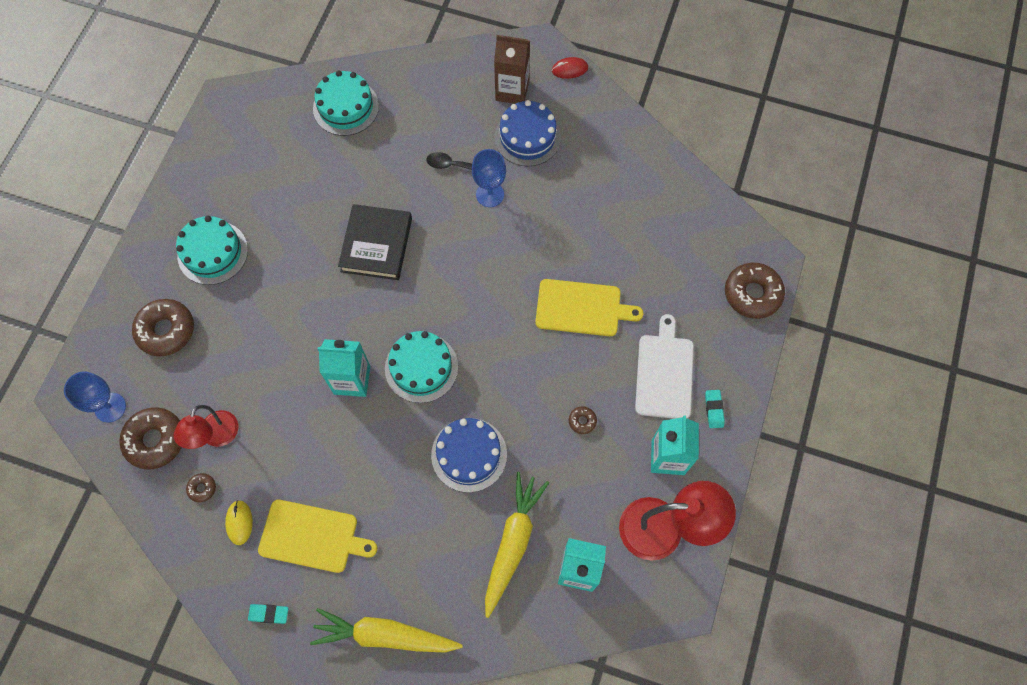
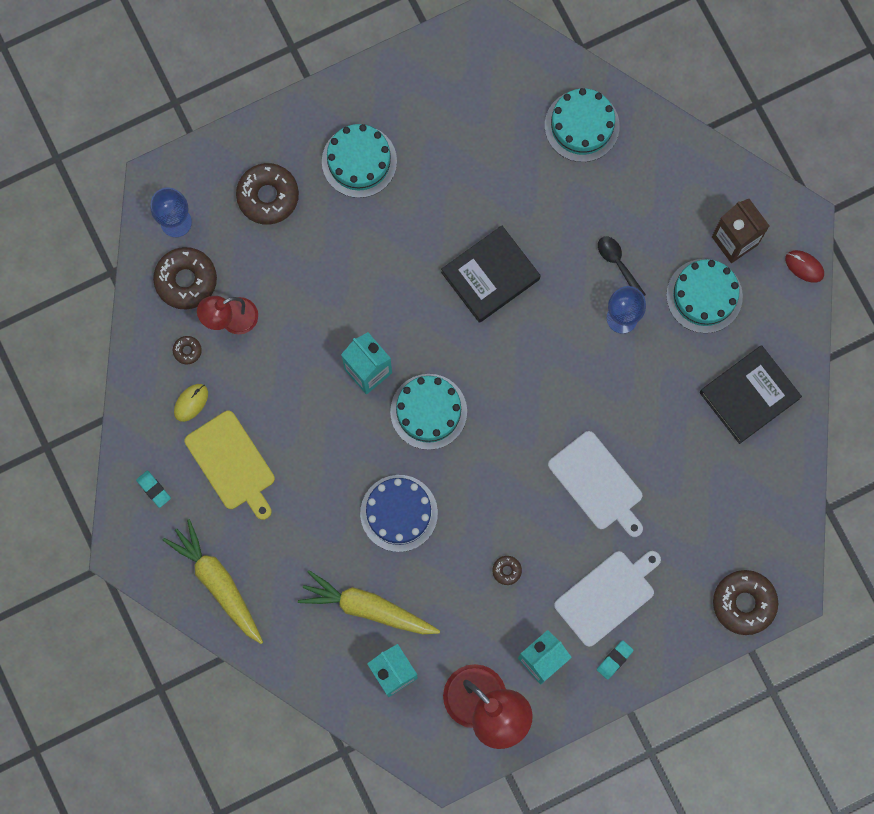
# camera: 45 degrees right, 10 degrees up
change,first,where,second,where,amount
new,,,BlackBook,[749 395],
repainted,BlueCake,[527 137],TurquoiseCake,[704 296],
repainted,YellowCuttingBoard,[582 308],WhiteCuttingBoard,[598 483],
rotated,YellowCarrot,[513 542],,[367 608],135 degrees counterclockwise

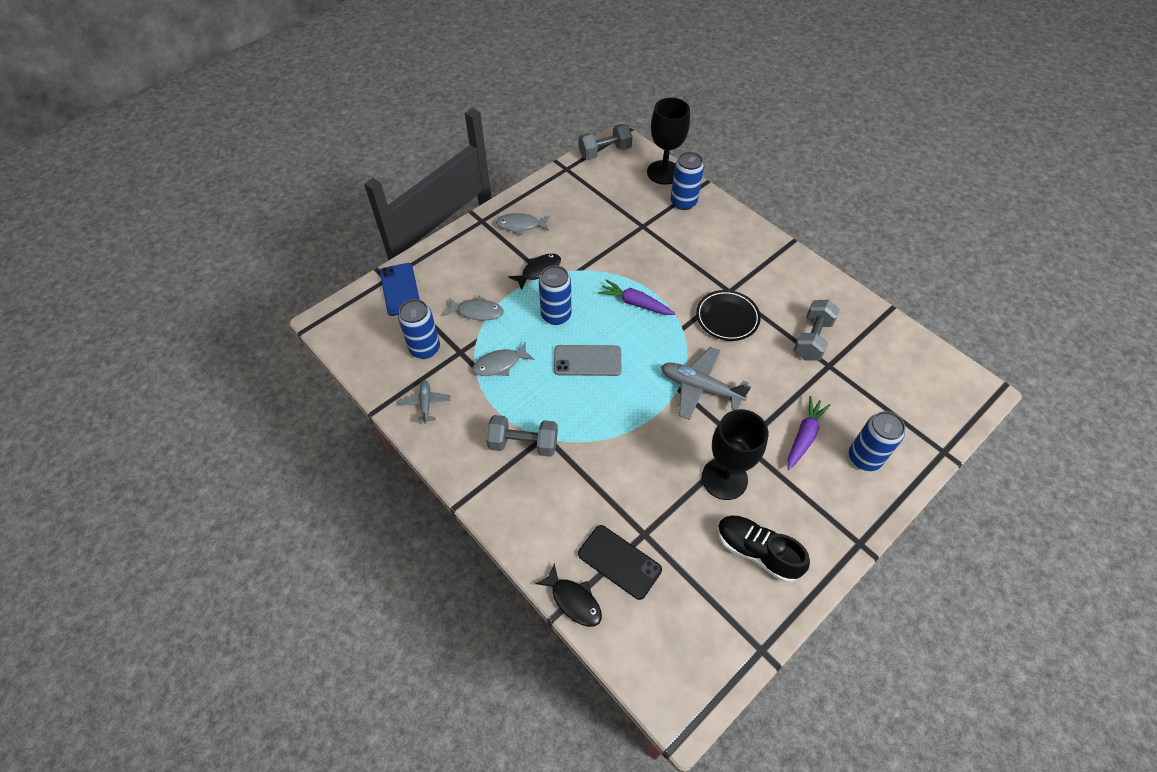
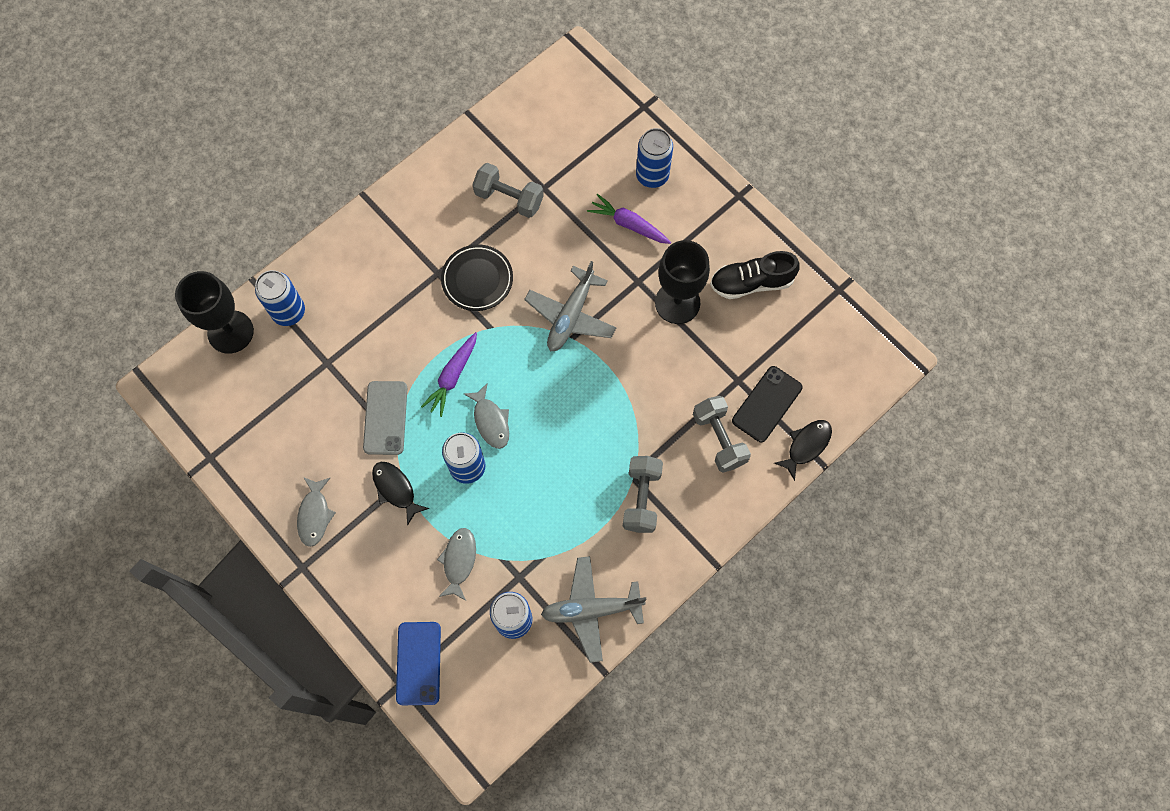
# camera: 90 degrees left, 15 degrees up
change,first,where,second,where,amount
shifted,GreyFish,[500 364],,[490 421],
shifted,GreyPhone,[587 361],,[385 418],
shifted,GreyDumbbell,[604 152],,[719 439],
rotated,BluePhone,[400 289],,[418 663],75 degrees counterclockwise
rotated,BlackShoe,[756 552],,[751 283],45 degrees clockwise
scaled,GreyPlane,[426 404],,[591 609],x1.81

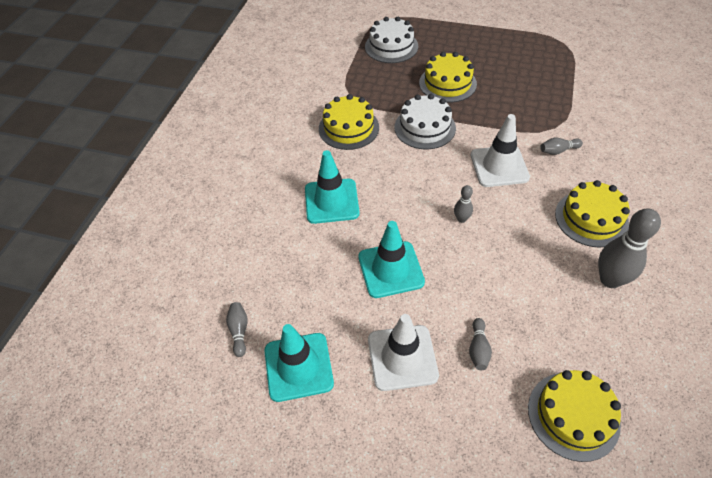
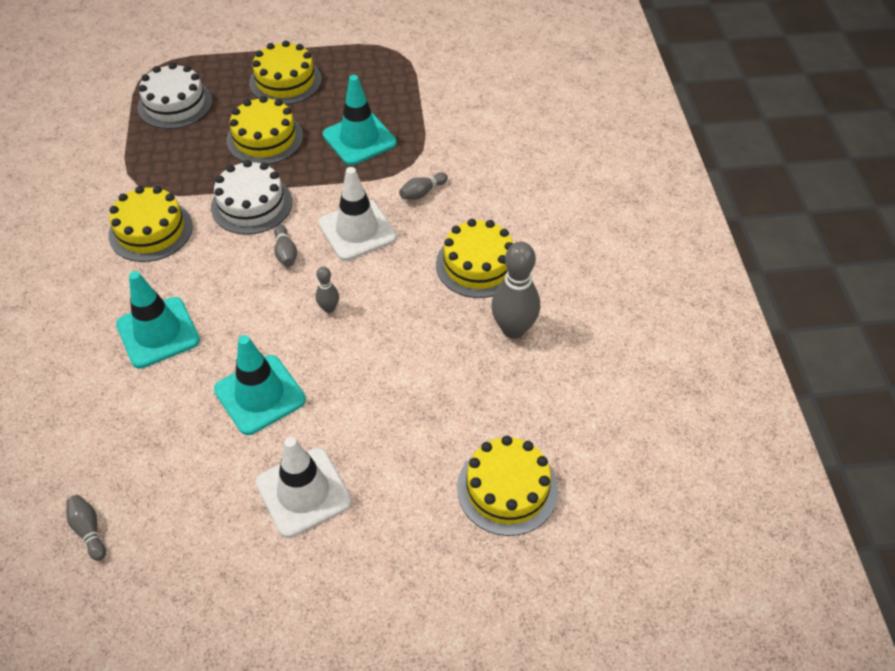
# camera: 25 degrees left, 0 degrees up
change,first,where,second,where,amount
new,,,YellowCake,[285 81],
shifted,TurquoiseTrafficCone,[298 366],,[359 139],
shifted,GreyBowlingPin,[478 349],,[285 253],

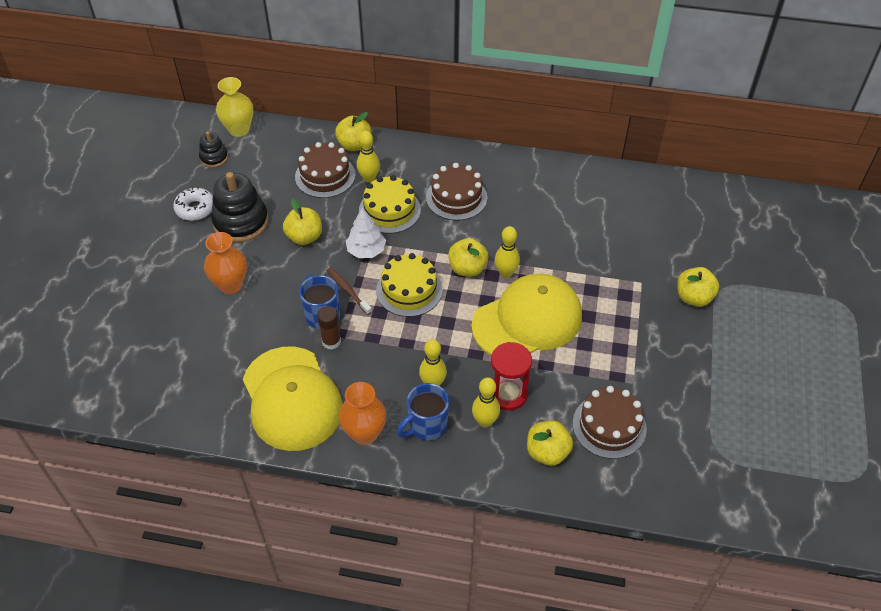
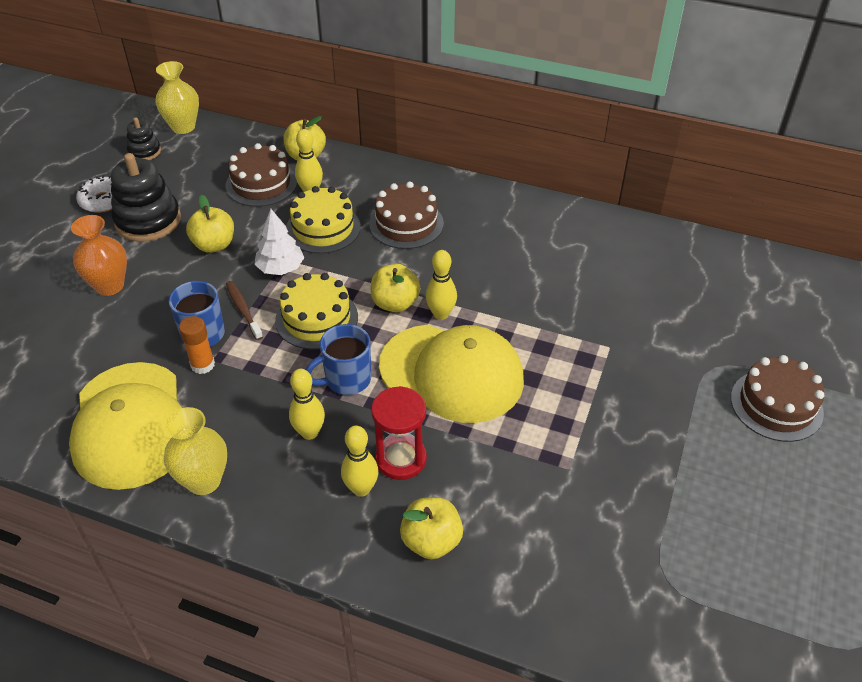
# camera: 10 degrees right, 5 degrees down
change,first,where,second,where,amount
gone,YellowApple,[693 297],,,
shifted,BlueMug,[426 426],,[346 380],
shifted,BrownCake,[609 426],,[776 405],
repainted,BrownGlueStick,[331 341],OrangeGlueStick,[202 365],
repainted,OrangeVase,[364 433],YellowVase,[204 481],
rotated,YellowCap,[527 320],,[452 373],45 degrees clockwise

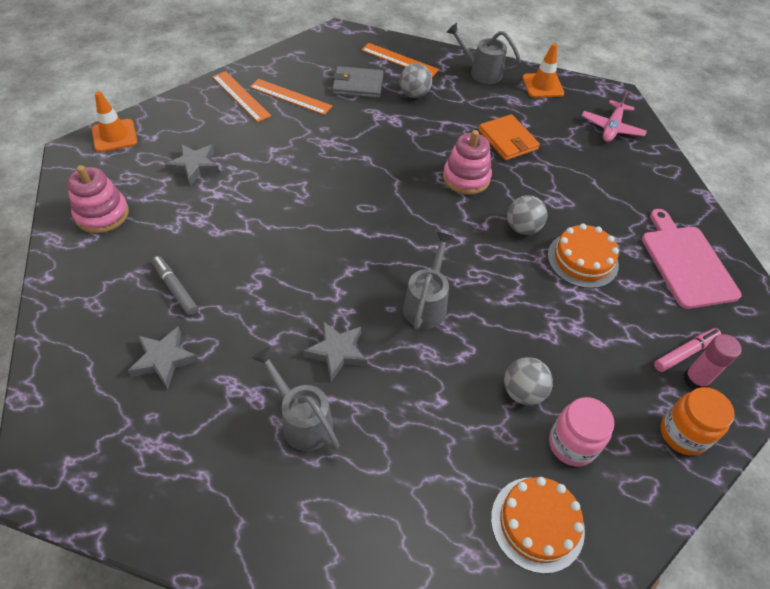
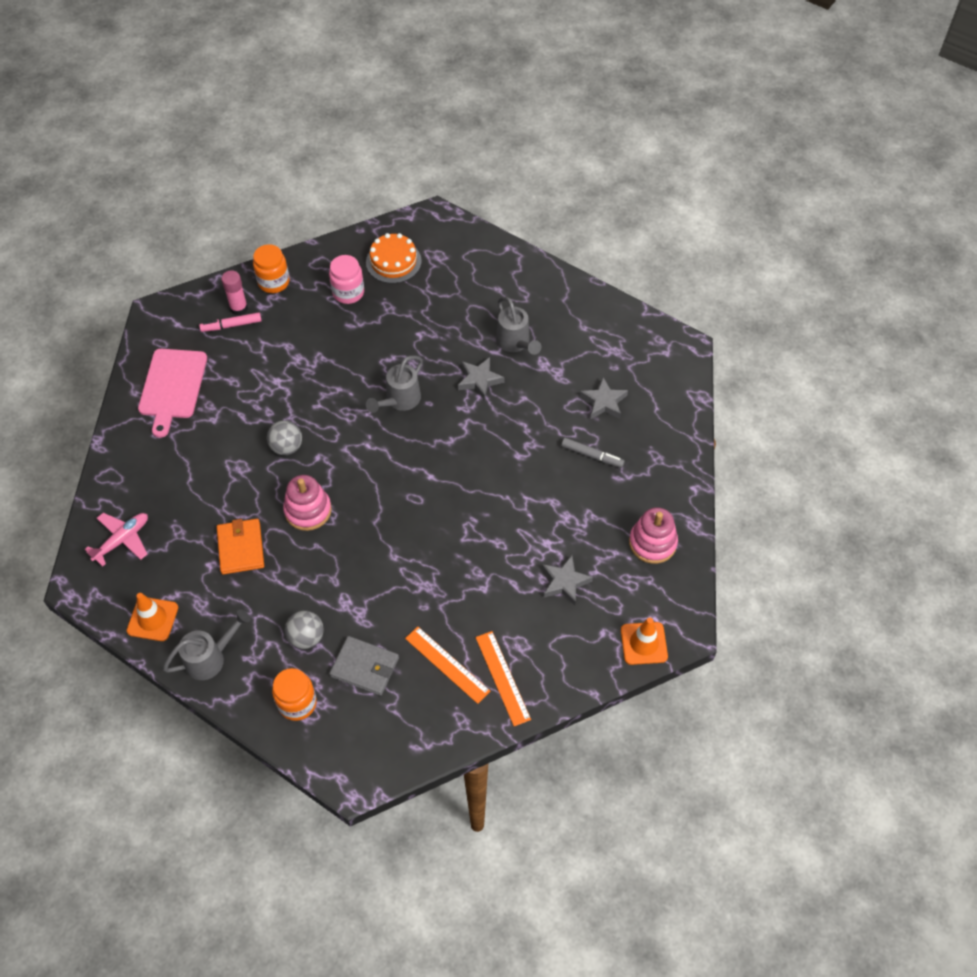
# camera: 160 degrees left, 5 degrees up
change,first,where,second,where,amount
gone,GreyBall,[523 392],,,
gone,OrangeCake,[582 260],,,
swapped,OrangeRuler,[399 60],OrangeJar,[297 703],
rotated,GreyMarker,[175 288],,[592 455],45 degrees counterclockwise
rotated,GreyWateringCan,[481 72],,[210 658],75 degrees counterclockwise

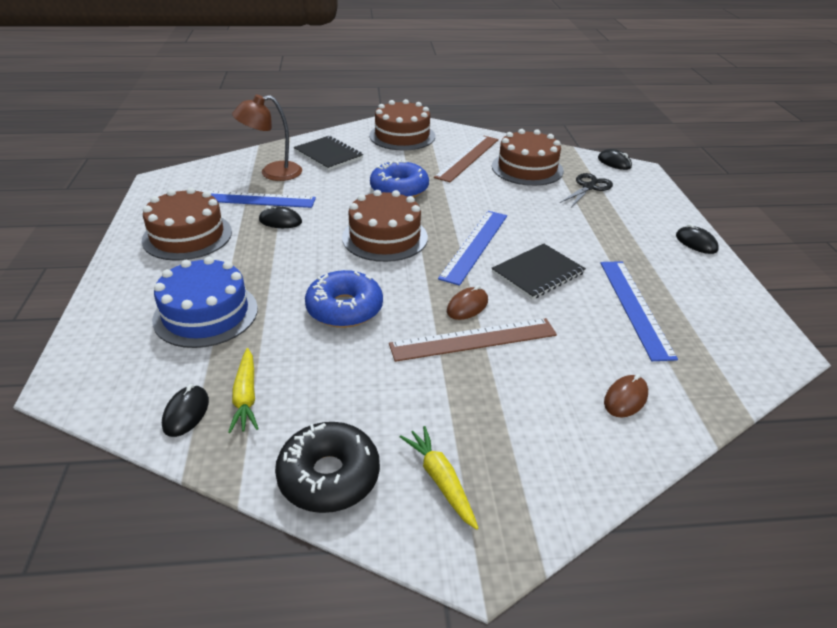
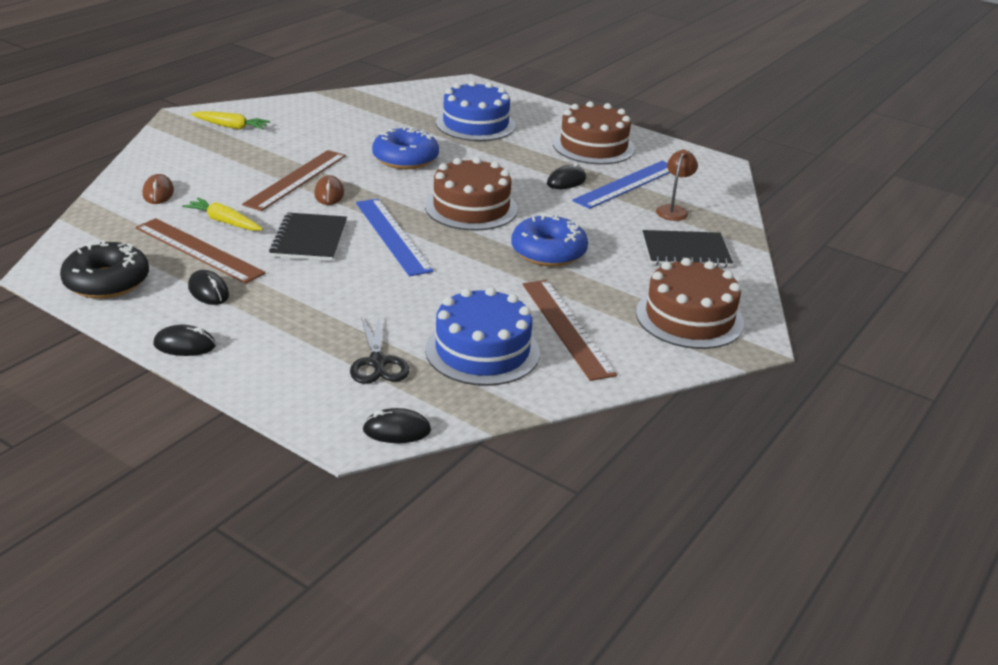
# camera: 130 degrees right, 5 degrees down
change,first,where,second,where,amount
shifted,BlackMouse,[186 413],,[208 291],
shifted,YellowCarrot,[246 396],,[224 222],
shifted,BlackDonut,[329 476],,[107 282],
repainted,BrownCake,[527 168],BlueCake,[482 351],
repainted,BlueRuler,[635 307],BrownRuler,[198 250],
scaled,BrownLamp,[272 173],,[673 210],x0.65

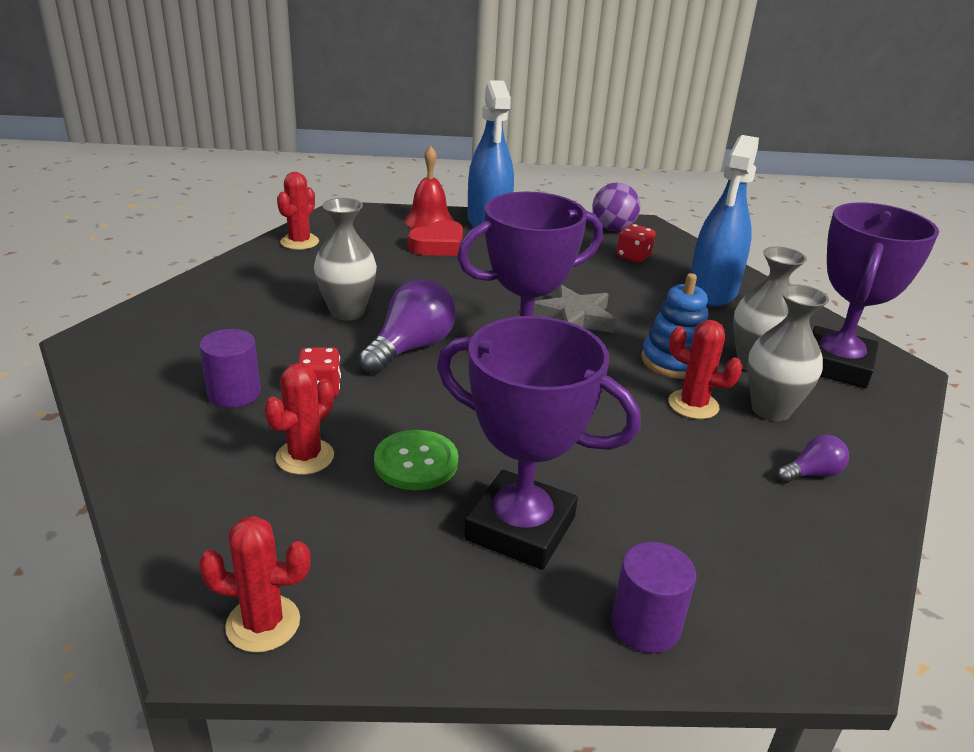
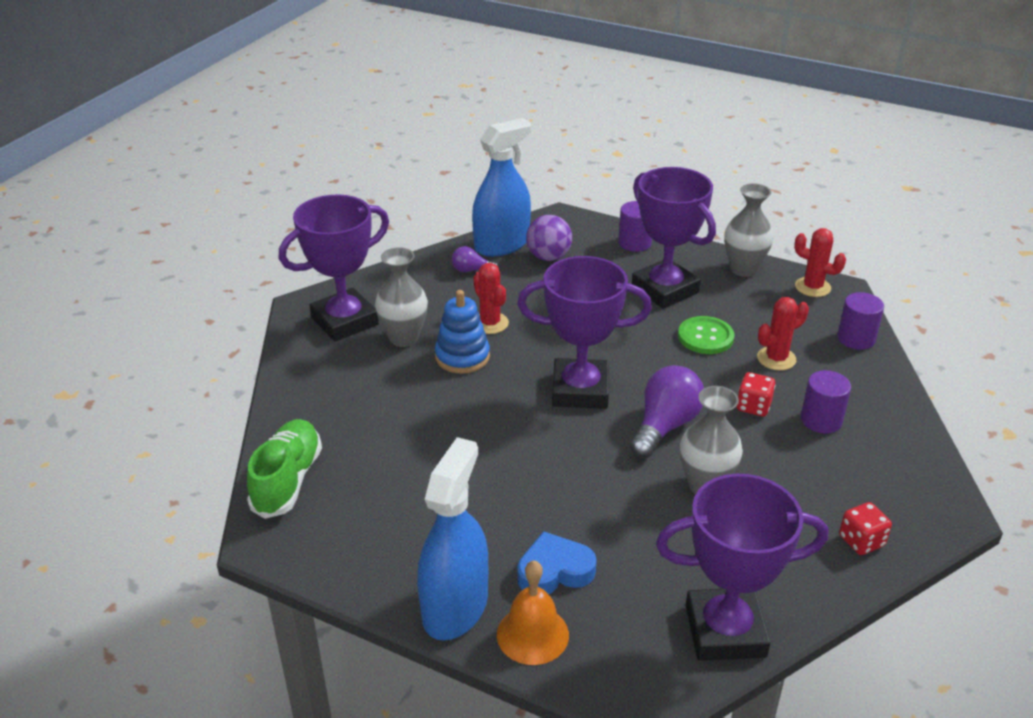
# camera: 150 degrees left, 5 degrees up
change,first,where,second,where,amount
gone,GreyStar,[574 318],,,
new,,,GreenShoe,[287 480],
new,,,PurpleCylinder,[856 338],
shifted,PurpleBall,[613 229],,[548 257],
shifted,RedDice,[633 256],,[861 541],
shifted,BlueSprayBottle,[712 292],,[502 244],
shifted,GreyVase,[770 410],,[743 269],
swapped,RedCactus,[299 242],PurpleTrophy,[725 631],
repainted,RedBell,[429 221],OrangeBell,[532 634],
repainted,RedHeart,[438 245],BlueHeart,[554 571],
rotated,PurpleLightBulb,[411 348],,[665 426],150 degrees clockwise

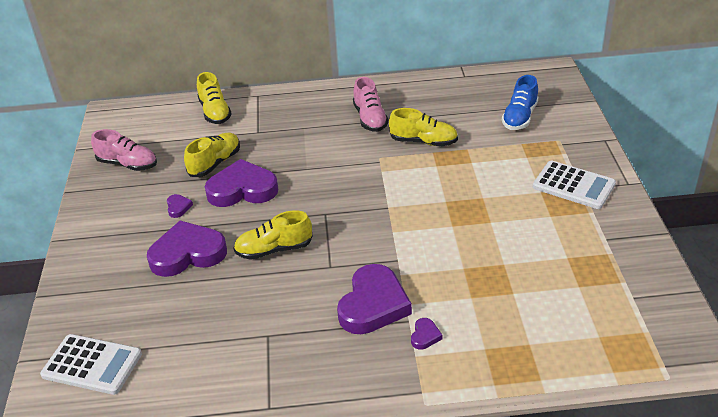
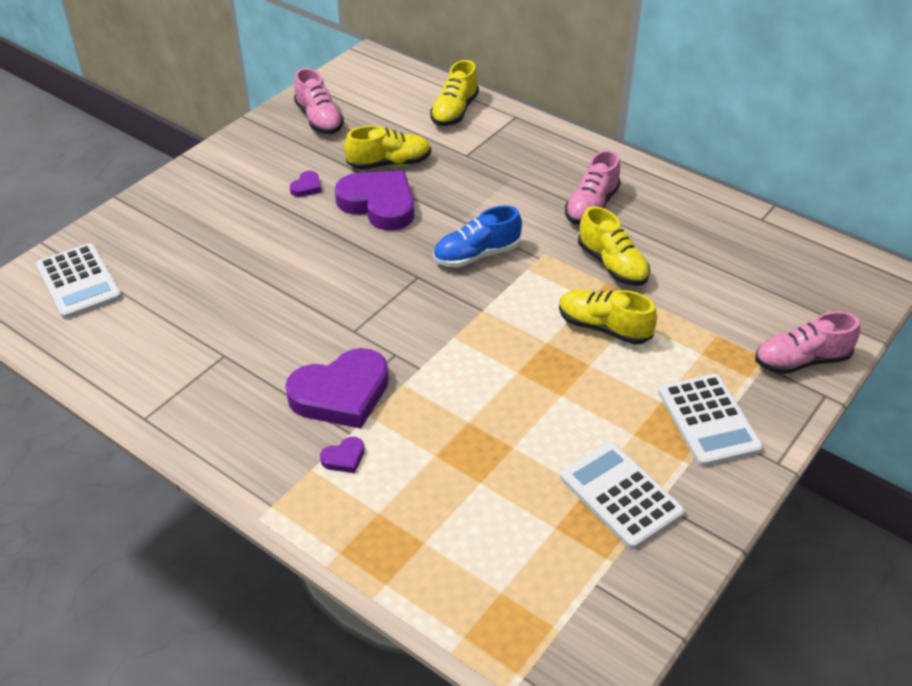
# camera: 40 degrees right, 5 degrees up
change,first,where,second,where,amount
gone,PurpleHeart,[187 254],,,
new,,,WhiteCalculator,[620 495],
new,,,PinkShoe,[801 360],
shifted,YellowShoe,[274 249],,[603 327],
shifted,BlueShoe,[519 117],,[476 255],

